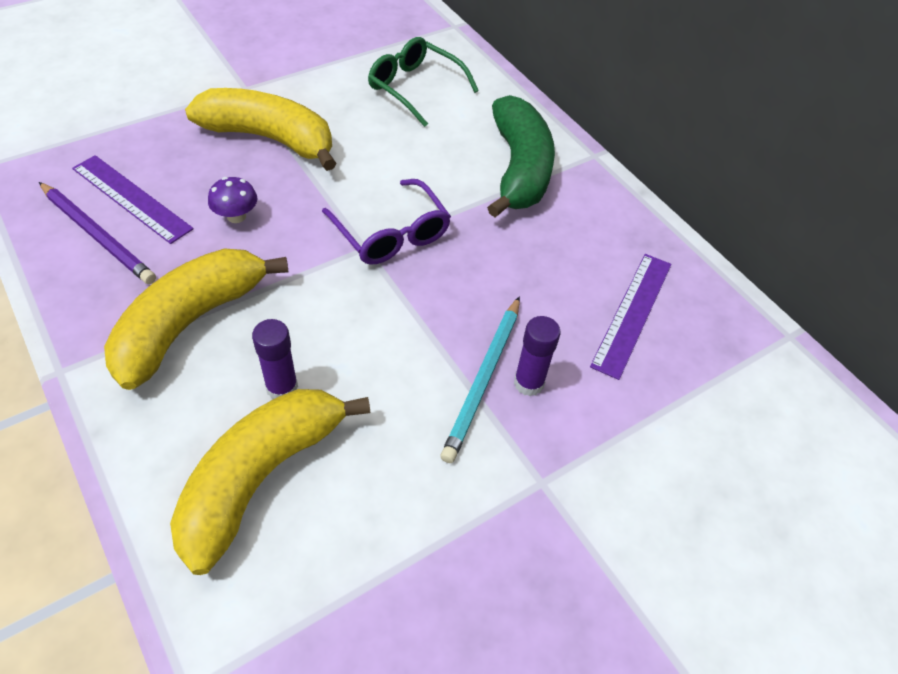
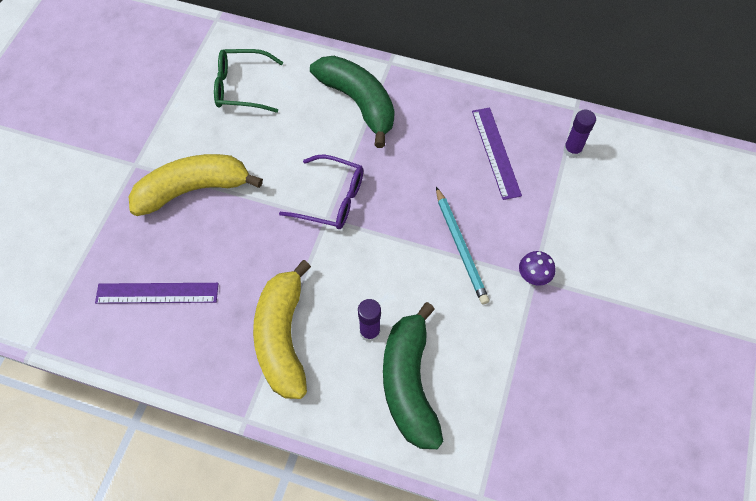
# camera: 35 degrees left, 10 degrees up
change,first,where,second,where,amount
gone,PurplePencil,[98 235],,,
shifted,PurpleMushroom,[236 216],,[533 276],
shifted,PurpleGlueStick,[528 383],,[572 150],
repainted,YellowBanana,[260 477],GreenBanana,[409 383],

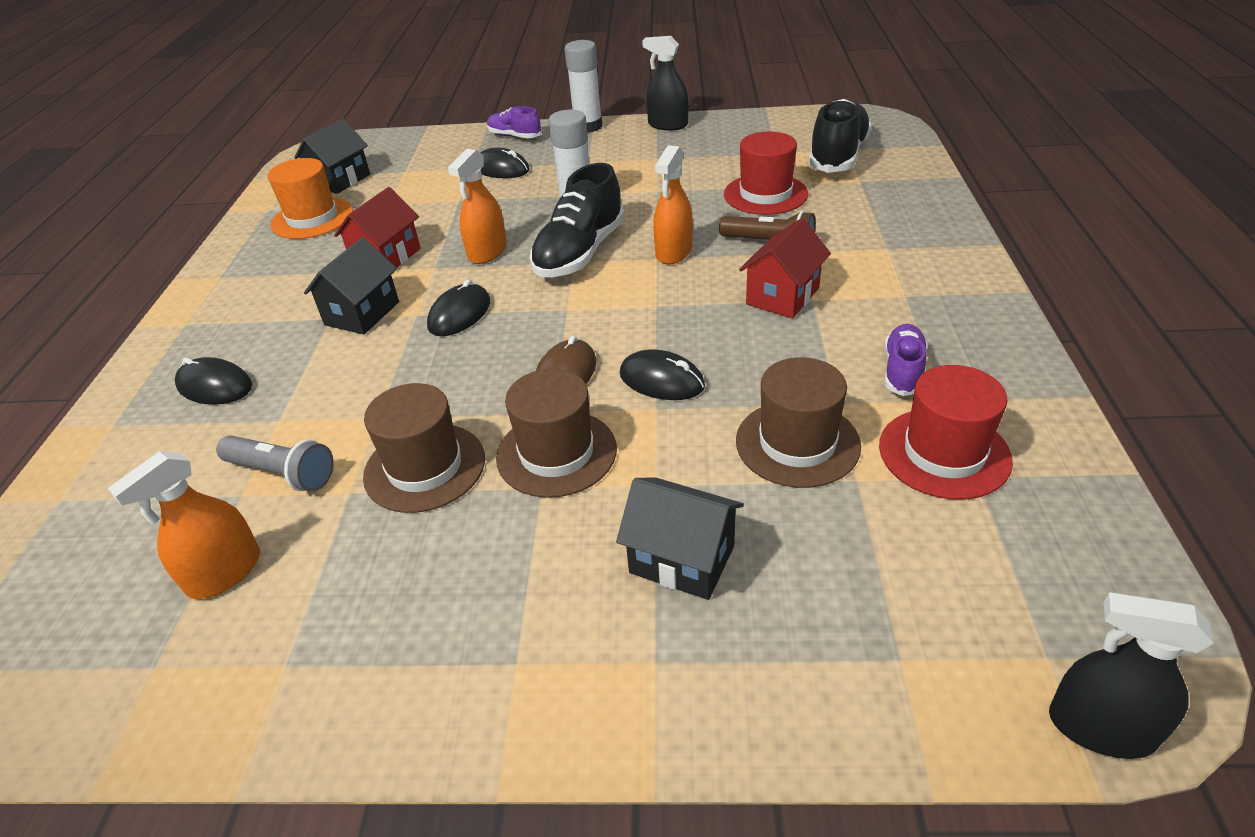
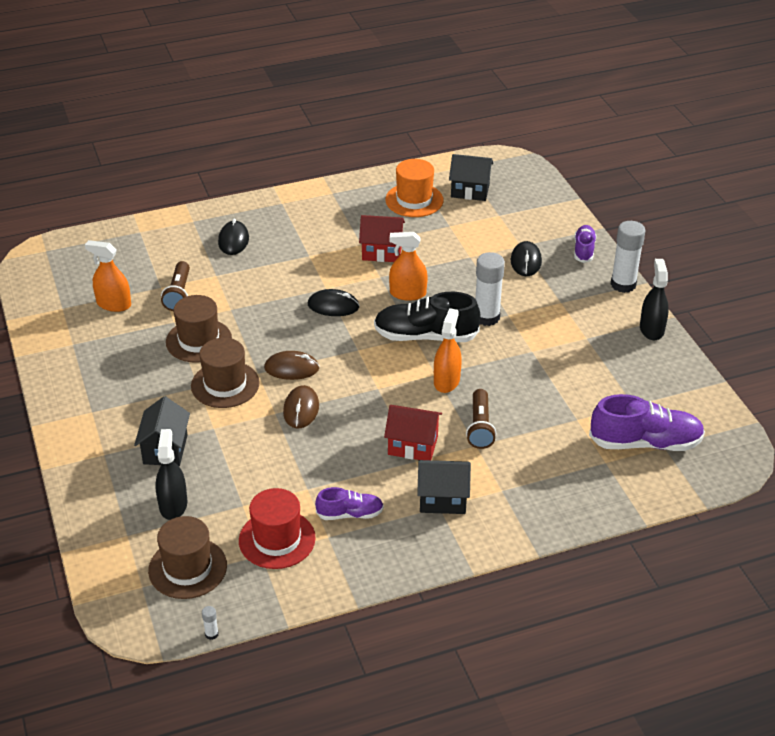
# camera: 65 degrees right, 0 degrees up
change,first,where,second,where,amount
gone,RedHat,[765 194],,,
new,,,WhiteGlueStick,[211 634],
shifted,BlackHouse,[362 313],,[442 499],
shifted,BrownHat,[797 443],,[187 568],
shifted,BlackSprayBottle,[1101 728],,[173 505],
repainted,GreyFlashlight,[282 473],BrownFlashlight,[178 294],
repainted,BlackMouse,[662 380],BrownMouse,[301 409],
repainted,BlackShoe,[838 156],PurpleShoe,[645 443],
rotated,OrangeSprayBottle,[674 252],,[446 381],105 degrees clockwise

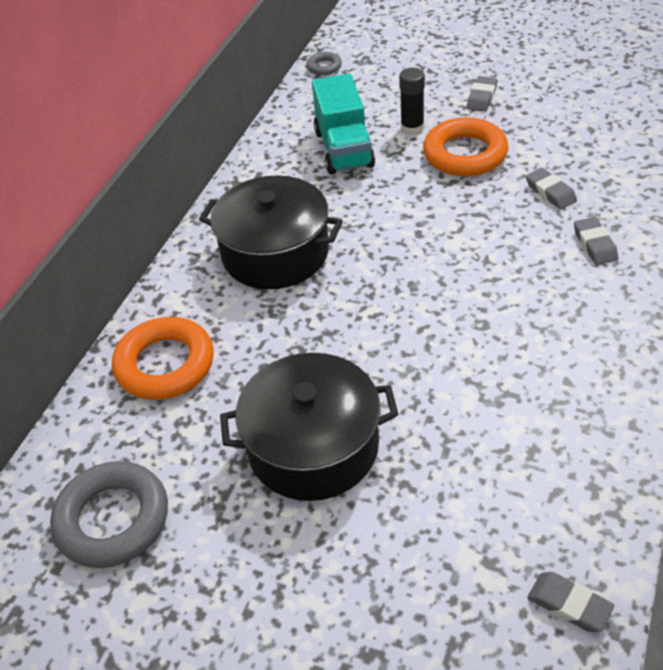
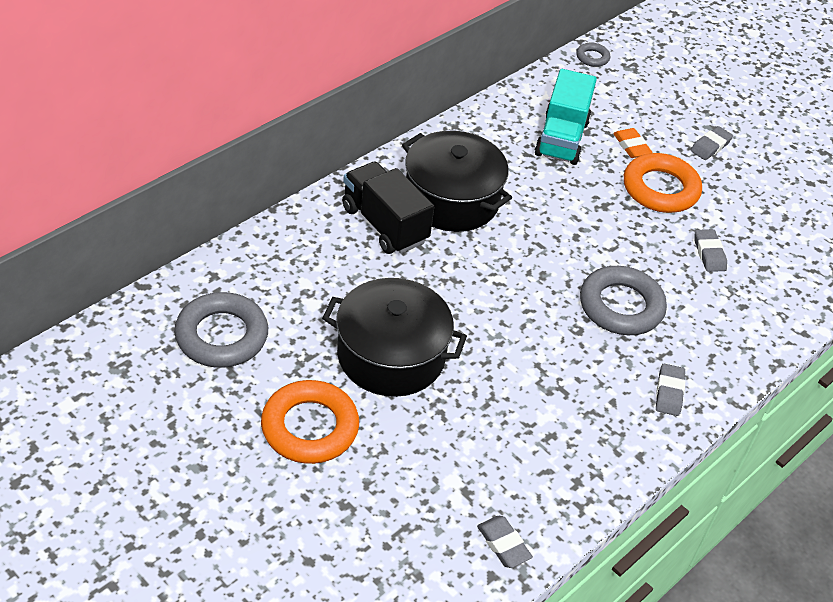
# camera: 15 degrees right, 0 degrees up
change,first,where,second,where,amount
new,,,BlackTruck,[384 224],
new,,,GreyRing,[621 306],
shifted,OrangeRing,[165 364],,[310 427],
shifted,GreyEraser,[594 244],,[669 392],
swapped,BlackGlueStick,[412 128],OrangeEraser,[631 146],

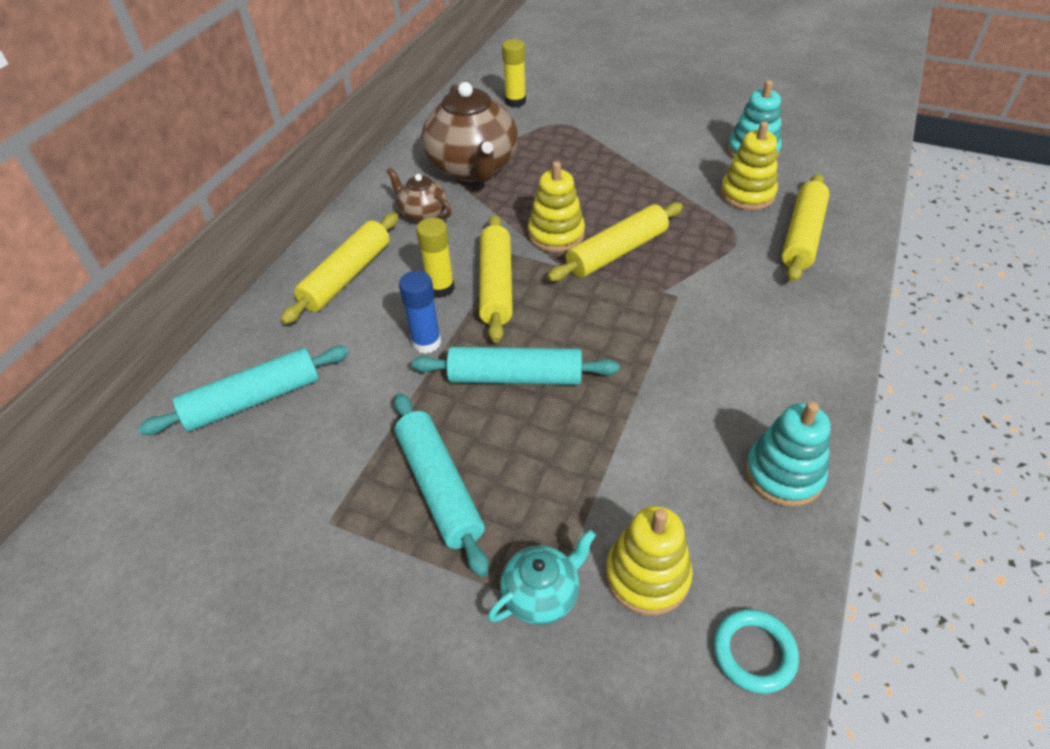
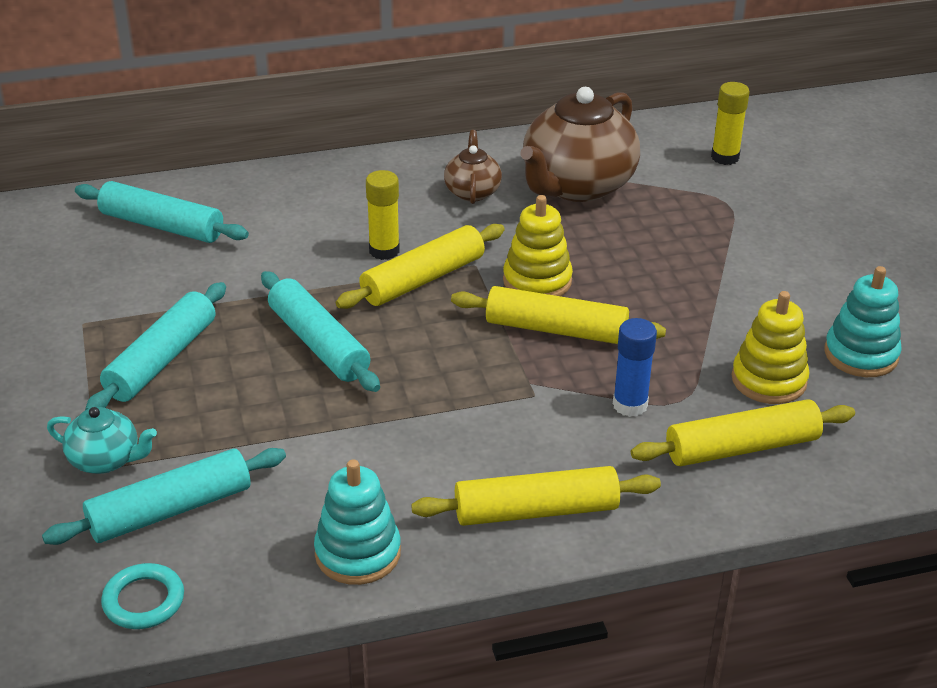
# camera: 50 degrees right, 10 degrees down
change,first,where,second,where,amount
shifted,YellowRollingPin,[346 276],,[536 510],
shifted,BlueGlueStick,[426 342],,[630 405],
swapped,YellowStackingToy,[647 576],TurquoiseRollingPin,[170 510],

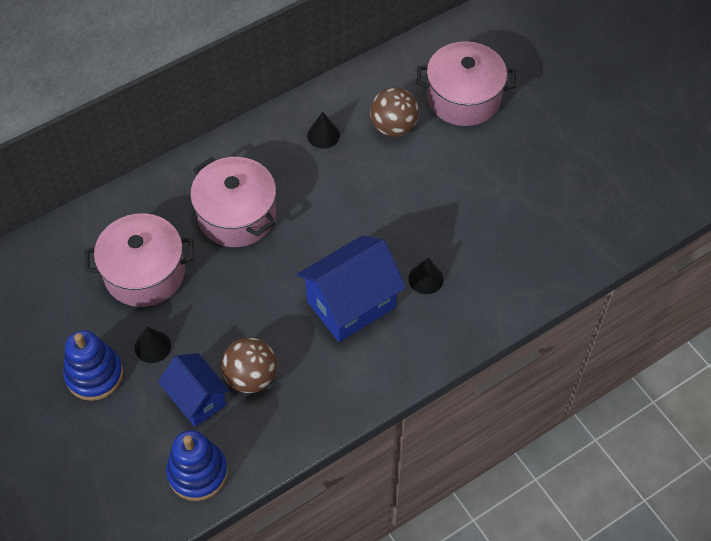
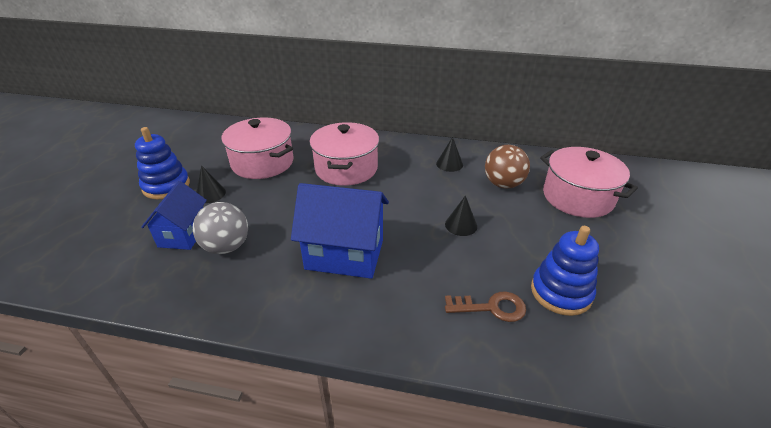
# camera: 45 degrees right, 20 degrees down
change,first,where,second,where,amount
new,,,BrownKey,[491 307],
shifted,BlueStackingToy,[197 472],,[561 292],
shifted,BlackCone,[426 278],,[461 225],
repainted,BrownBall,[251 377],GreyBall,[226 246],

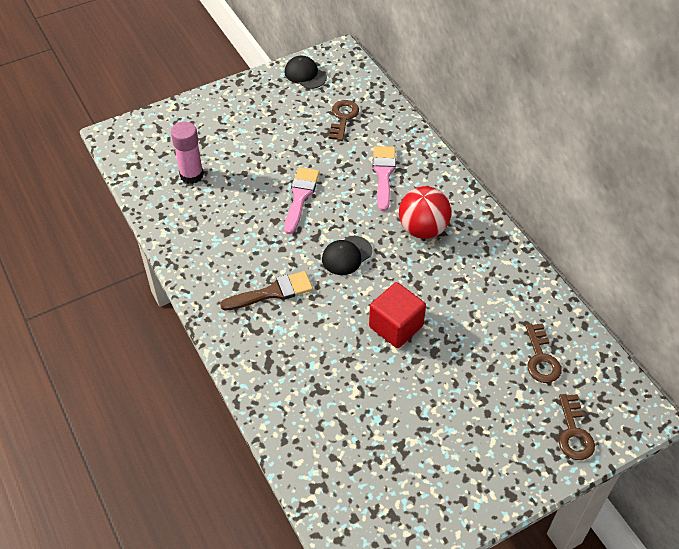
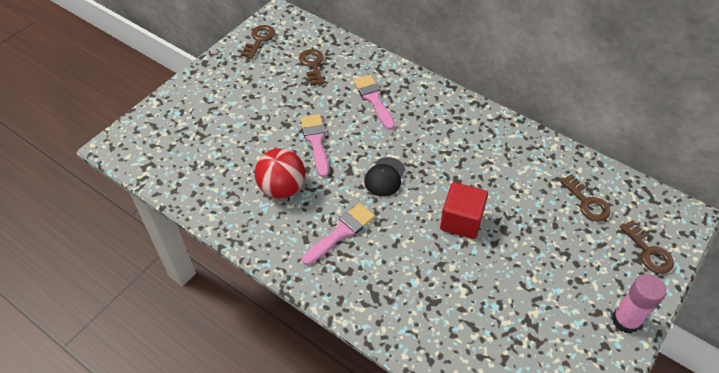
# camera: 25 degrees left, 0 degrees up
change,first,where,second,where,amount
shifted,PinkGlueStick,[191 175],,[625 321],
shifted,RedBall,[423 229],,[282 188],
swapped,BlackCap,[305 74],BrownKey,[259 40],
repainted,BrownBrush,[273 292],PinkBrush,[341 232],

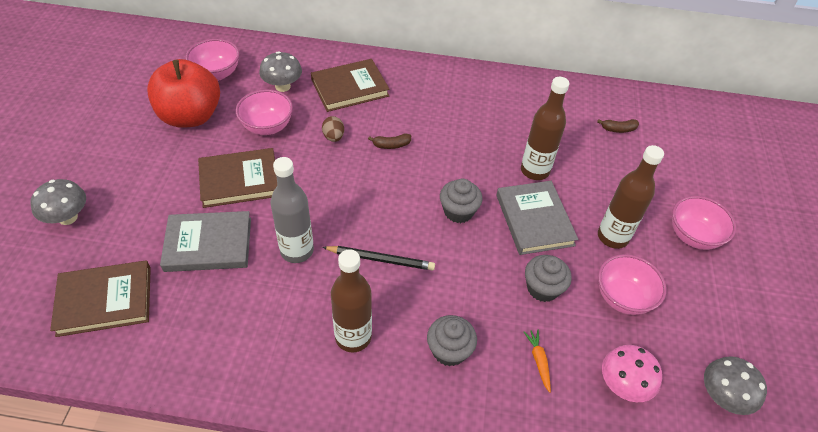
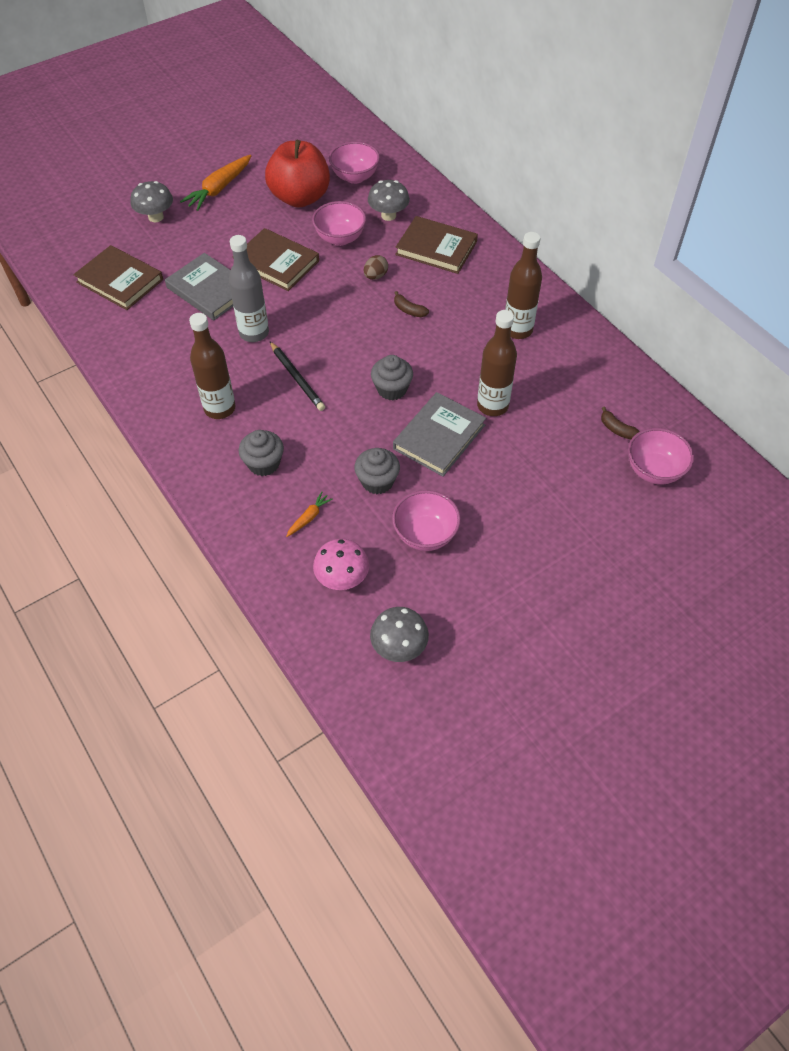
# camera: 50 degrees right, 5 degrees up
change,first,where,second,where,amount
new,,,OrangeCarrot,[219 189],
shifted,BrownBottle,[612 237],,[517 330],
shifted,PinkBowl,[693 236],,[654 470],

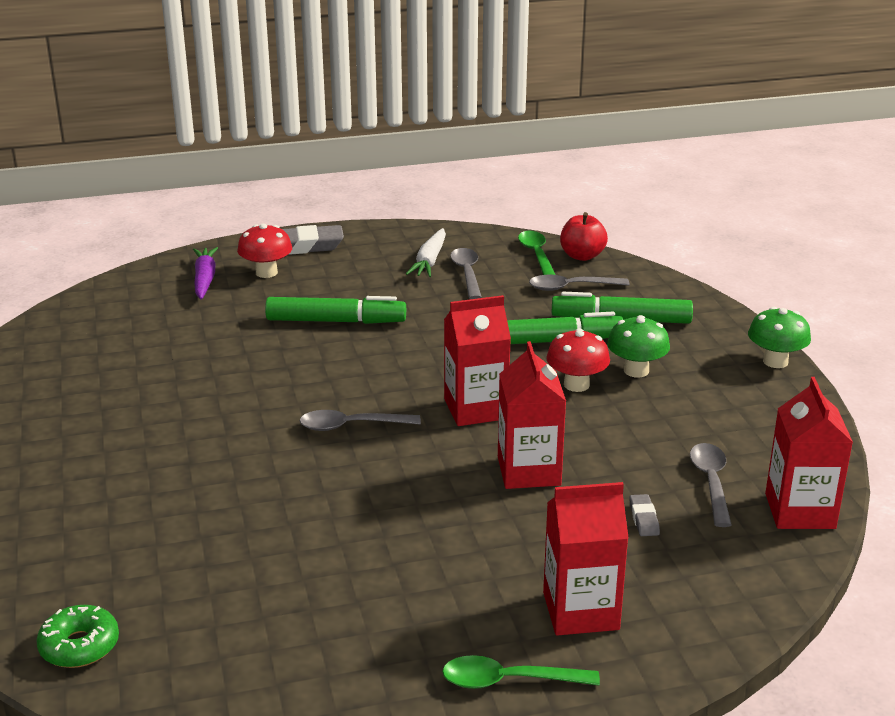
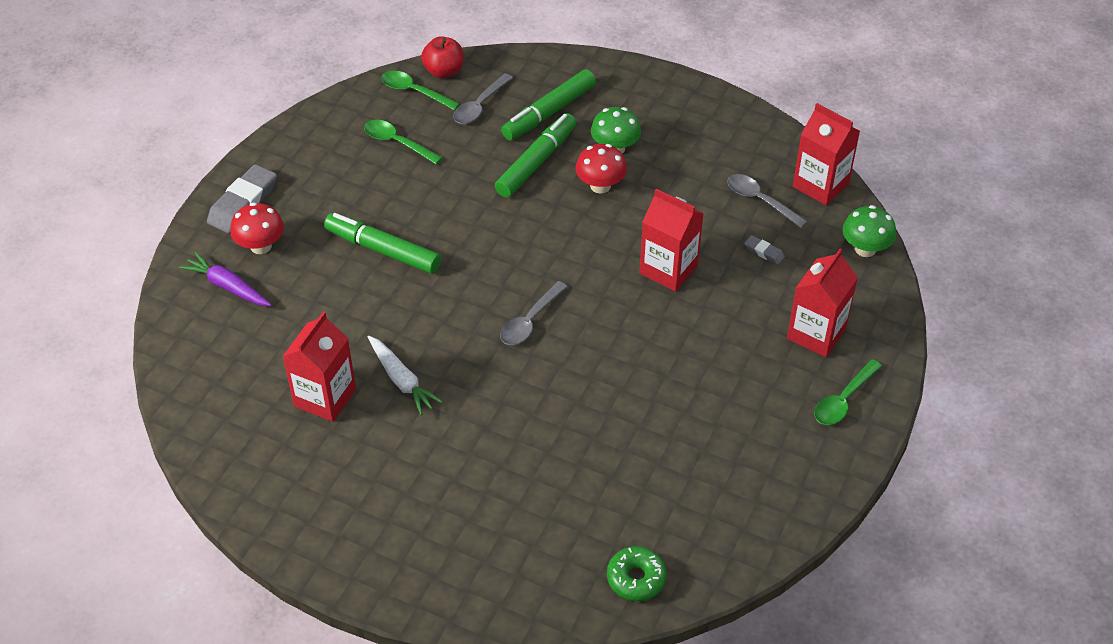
# camera: 50 degrees left, 20 degrees up
change,first,where,second,where,amount
shifted,WhiteCarrot,[429 261],,[401 380],
shifted,RedCarton,[475 409],,[325 397],
shifted,GreenMushroom,[775 361],,[865 249],
repainted,GreySpoon,[467 274],GreenSpoon,[397 143],
rotated,GreenMarker,[336 321],,[383 250],105 degrees counterclockwise

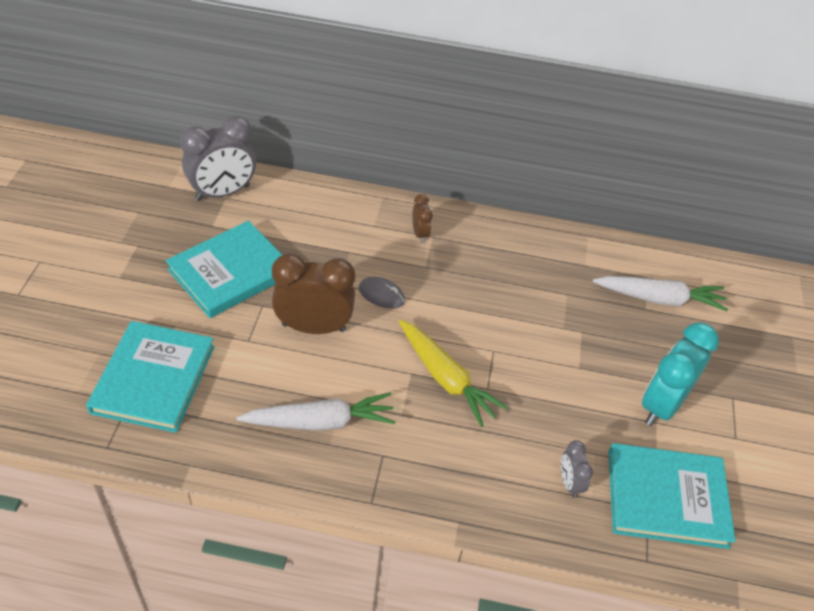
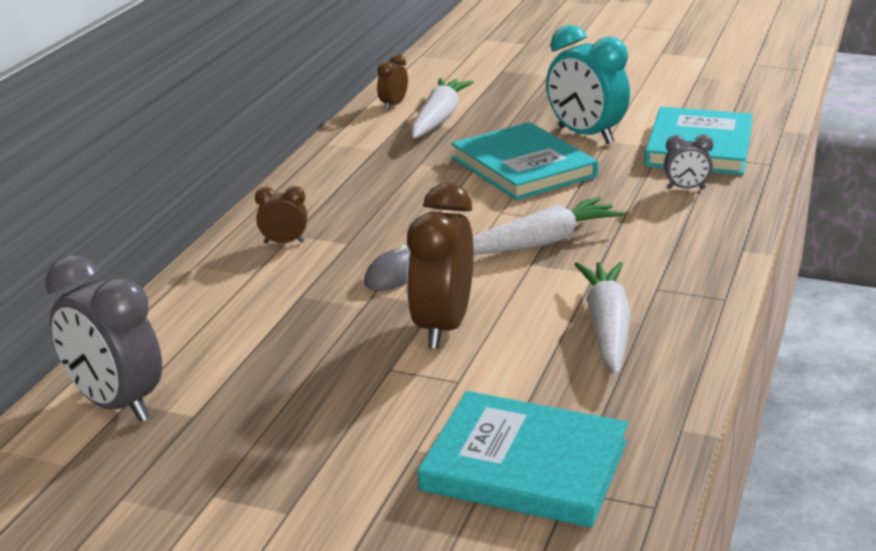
# camera: 75 degrees left, 20 degrees down
change,first,where,second,where,amount
new,,,BrownClock,[393 105],
shifted,TurquoiseBook,[230 272],,[523 167],
repainted,YellowCarrot,[445 378],WhiteCarrot,[541 242],
rotated,GreyClock,[223 193],,[115 404],150 degrees clockwise

